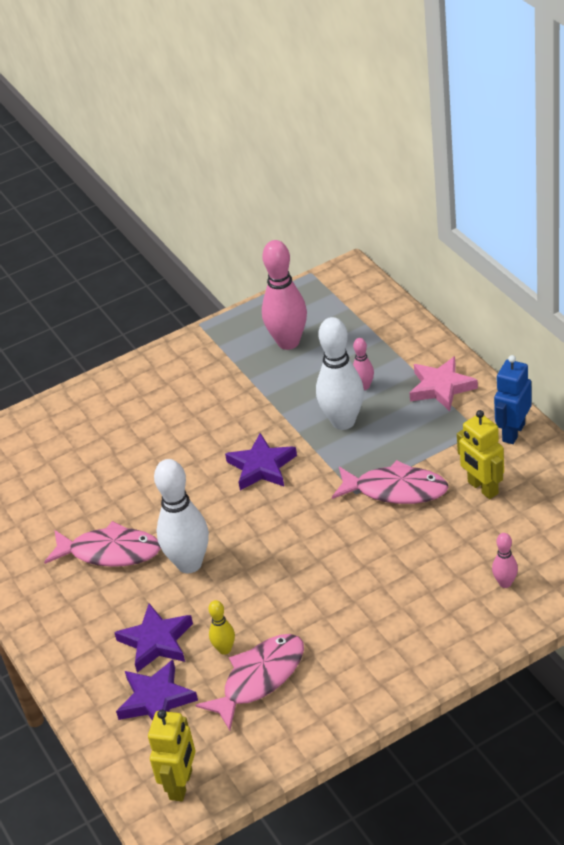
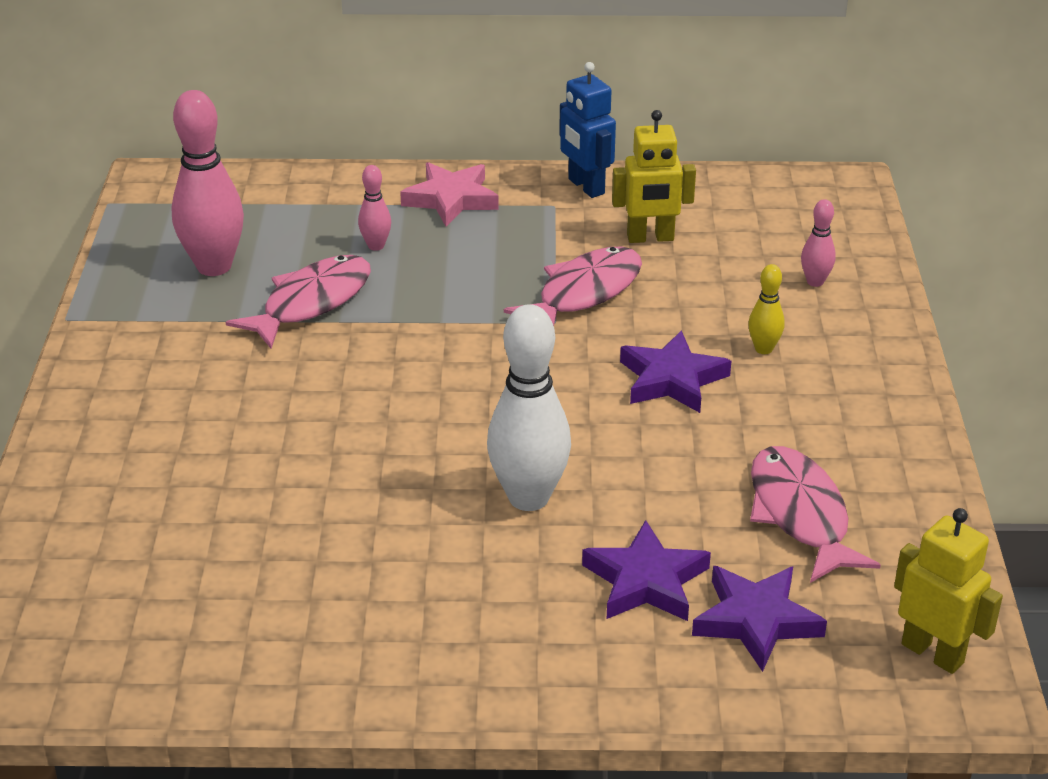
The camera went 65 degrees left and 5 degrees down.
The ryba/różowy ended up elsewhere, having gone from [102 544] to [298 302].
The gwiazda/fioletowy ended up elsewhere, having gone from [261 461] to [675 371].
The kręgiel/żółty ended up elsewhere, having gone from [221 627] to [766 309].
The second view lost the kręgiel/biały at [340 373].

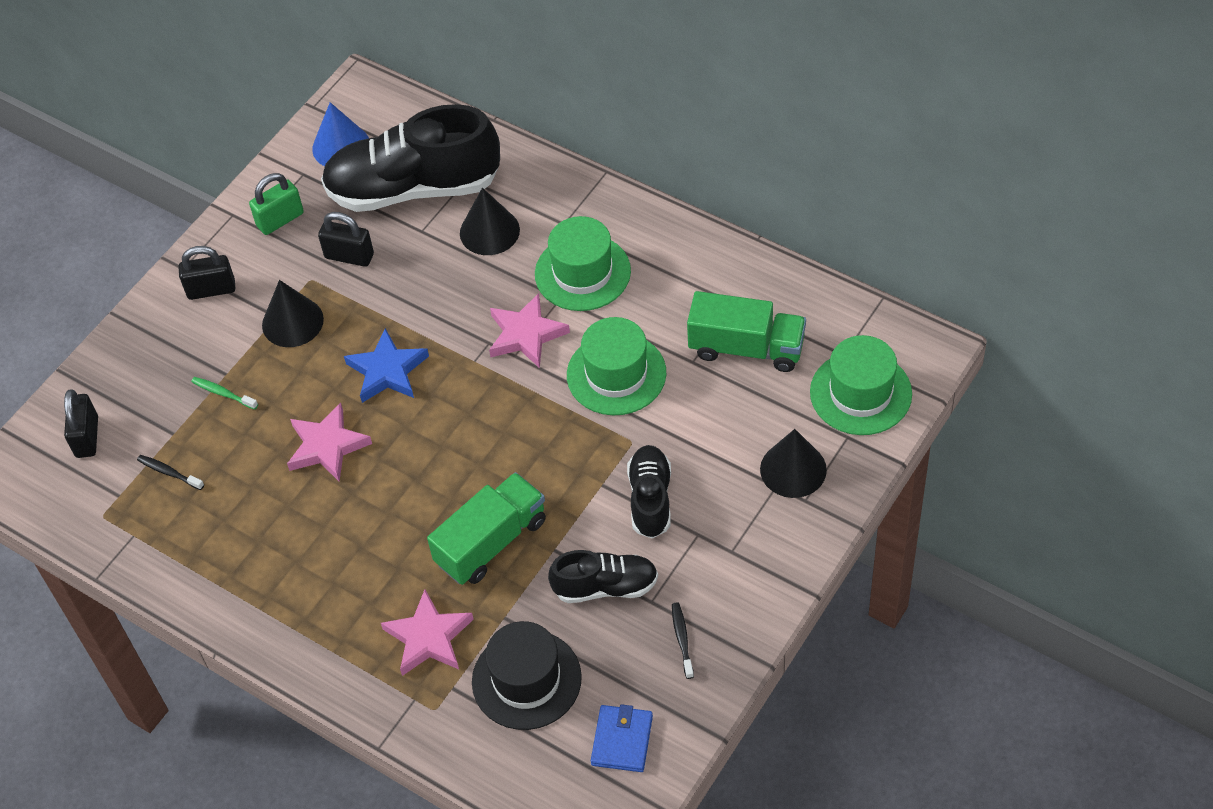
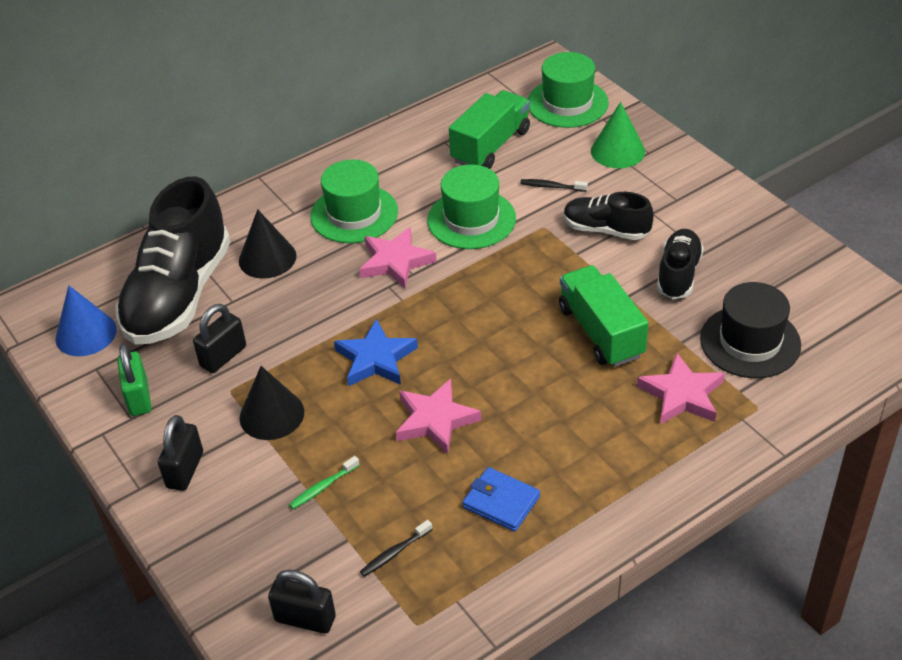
The camera went 70 degrees left and 10 degrees down.
The portfel/niebieski ended up elsewhere, having gone from [622 738] to [501 499].
The szczoteczka do zębów/czarny ended up elsewhere, having gone from [683 641] to [554 185].
What was the stożek/czarny at [793 463] turned into the stożek/zielony at [618 135].

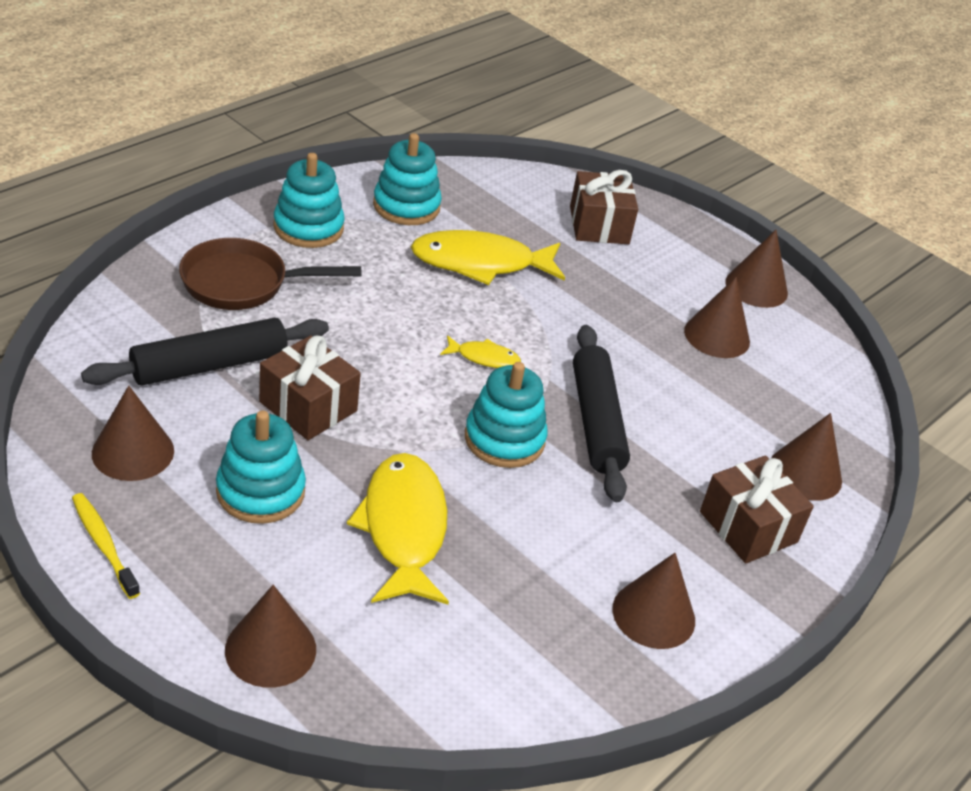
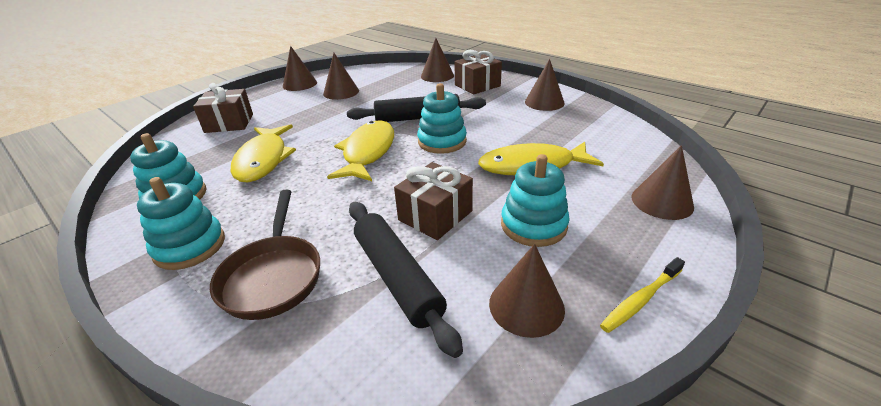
The camera went 85 degrees left and 5 degrees down.
The size of the ryba/żółty at [480 351] changed by a factor of 2.10.

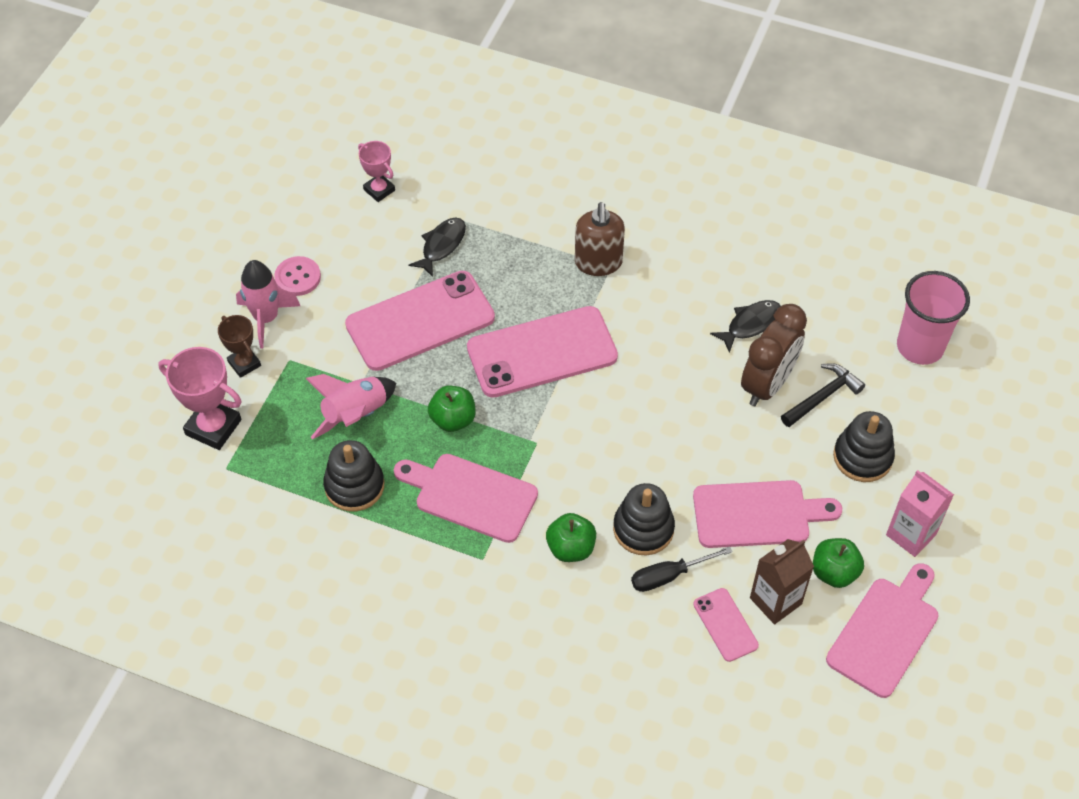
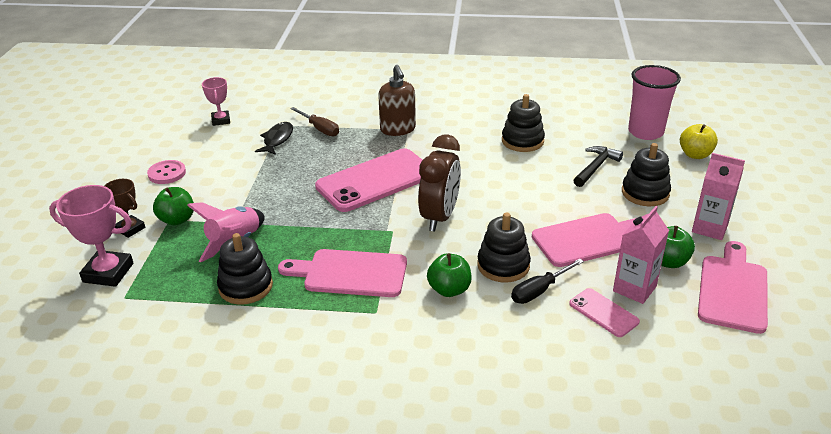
The camera went 15 degrees left and 20 degrees down.
The jabłko/zielony ended up elsewhere, having gone from [452 409] to [173 206].
The puchar/różowy at [376 171] ended up facing another way, 45 degrees clockwise from before.
The second view gained the śrubokręt/brązowy at [314 121].
The budzik/brązowy ended up elsewhere, having gone from [774 355] to [439 183].
Where the ryba/czarny stood at [745 326], the zabawka nakładanka/czarny came to stand at [523 123].
What was the karton mleka/brązowy at [782 581] turned into the karton mleka/różowy at [641 255].
The second view gained the jabłko/żółty at [699 141].
The second view lost the rakieta/różowy at [268 304].
The second view lost the telefon/różowy at [420 321].

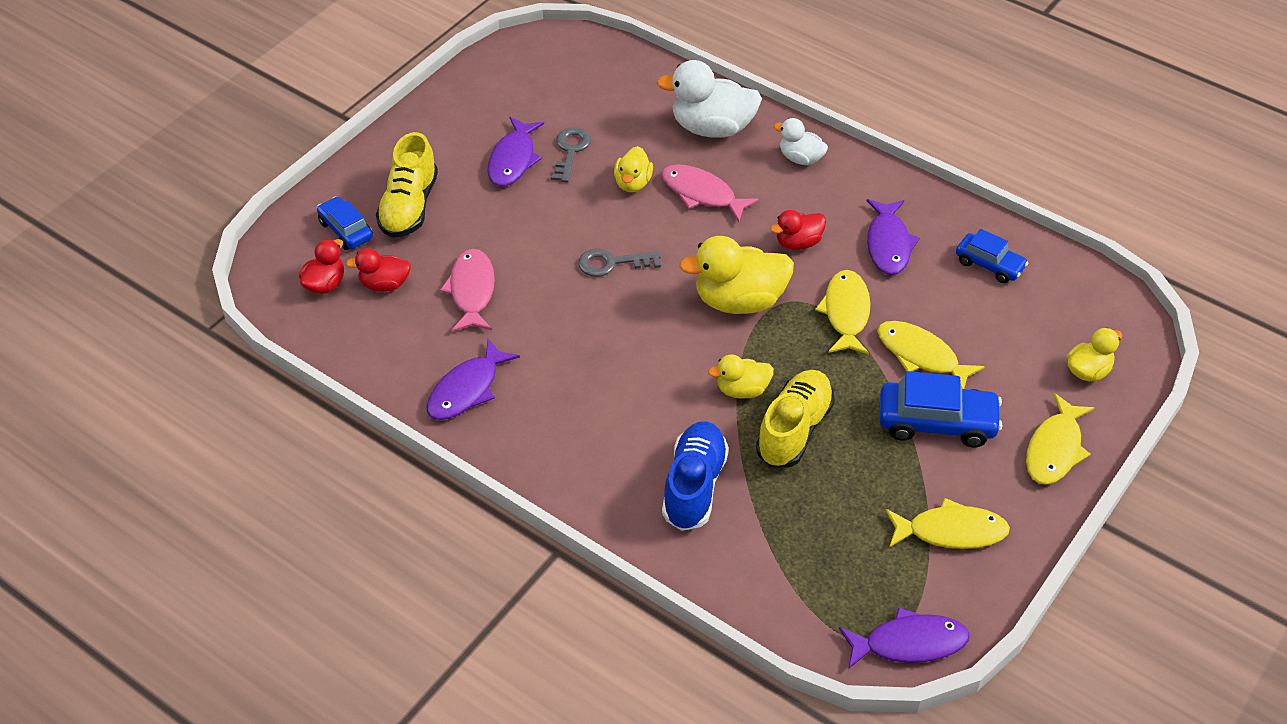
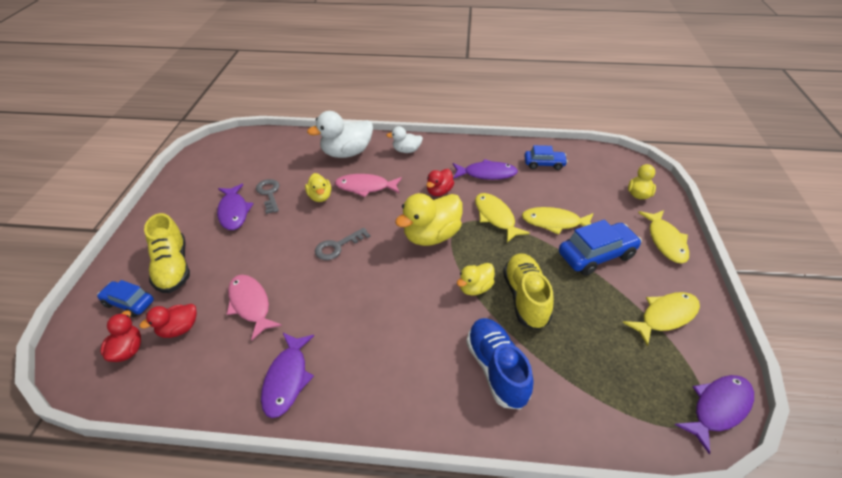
The camera went 30 degrees left and 5 degrees down.
The ryba/fioletowy at [893 237] ended up facing another way, 60 degrees counterclockwise from before.

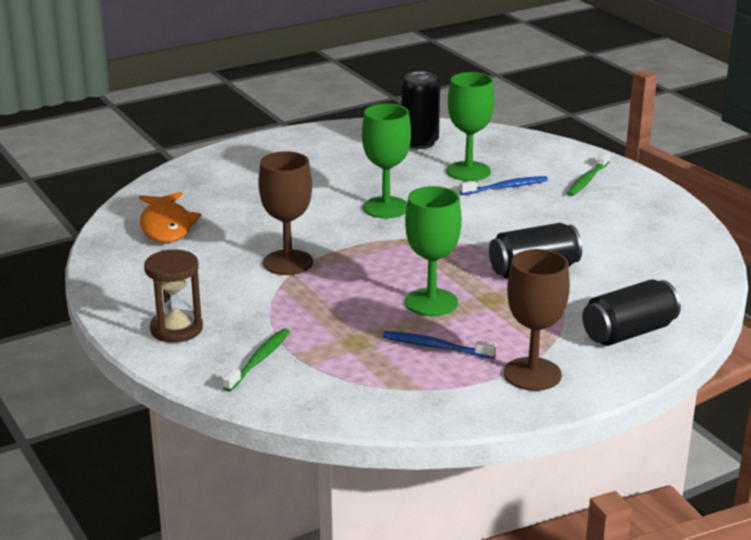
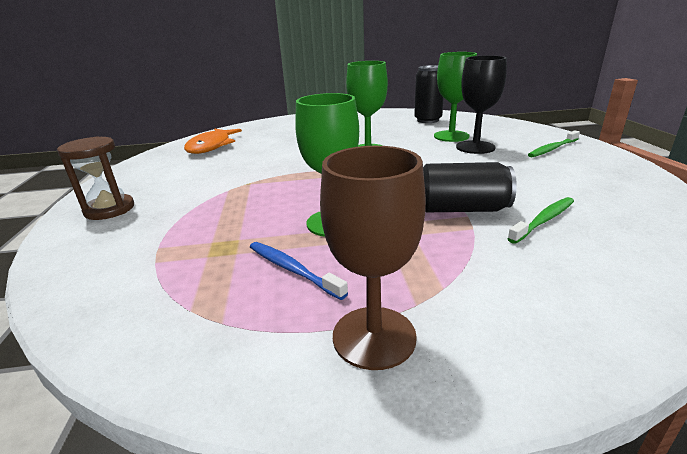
The camera went 25 degrees right and 0 degrees up.
Where the szczoteczka do zębów/niebieski stood at [504 185], the kielich/czarny came to stand at [481 105].
The szczoteczka do zębów/zielony ended up elsewhere, having gone from [256 360] to [540 220].
The second view lost the kielich/brązowy at [285 213].
The second view lost the puszka/czarny at [631 313].

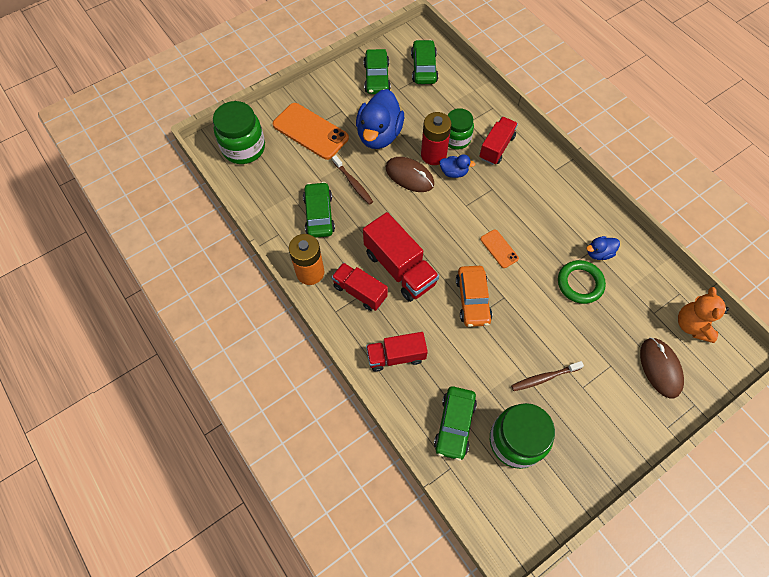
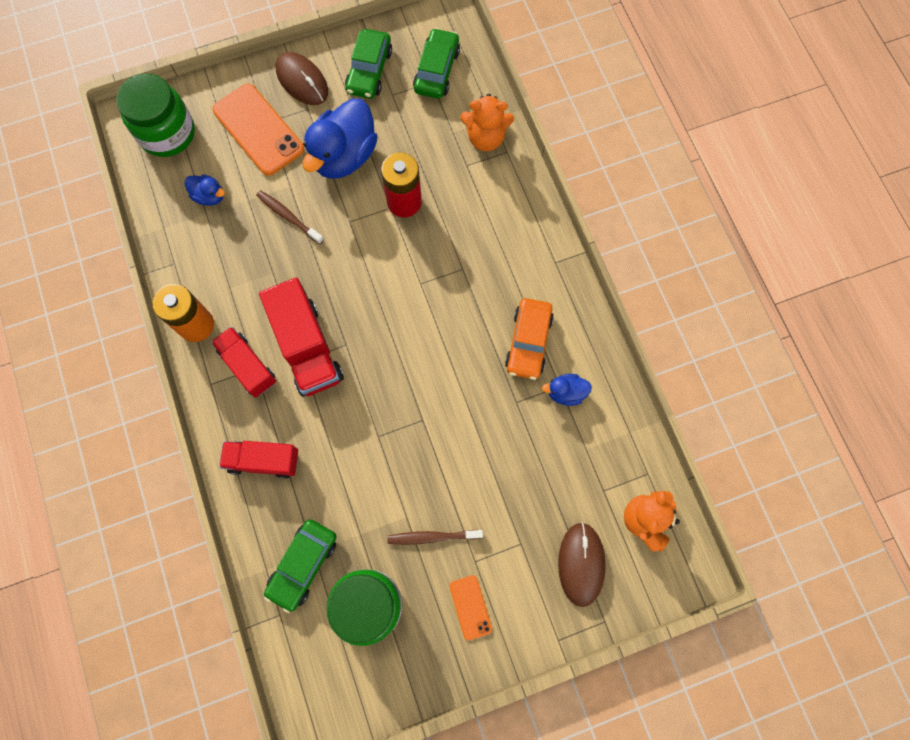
The camera went 15 degrees right and 10 degrees up.
The kaczka/niebieski ended up elsewhere, having gone from [458 166] to [204 190].
The szczoteczka do zębów/brązowy at [352 180] ended up facing another way, 150 degrees clockwise from before.
The myszka/brązowy ended up elsewhere, having gone from [410 174] to [302 78].
The telefon/pomarańczowy ended up elsewhere, having gone from [499 248] to [470 607].
The second view gained the miś/pomarańczowy at [487 122].
The samochód/pomarańczowy ended up elsewhere, having gone from [474 296] to [529 339].
The second view lost the samochód/zielony at [319 210].
The second view lost the słoik/zielony at [460 128].
The second view lost the ciężarówka/czerwony at [498 141].
The second view lost the pierścień/zielony at [582 282].

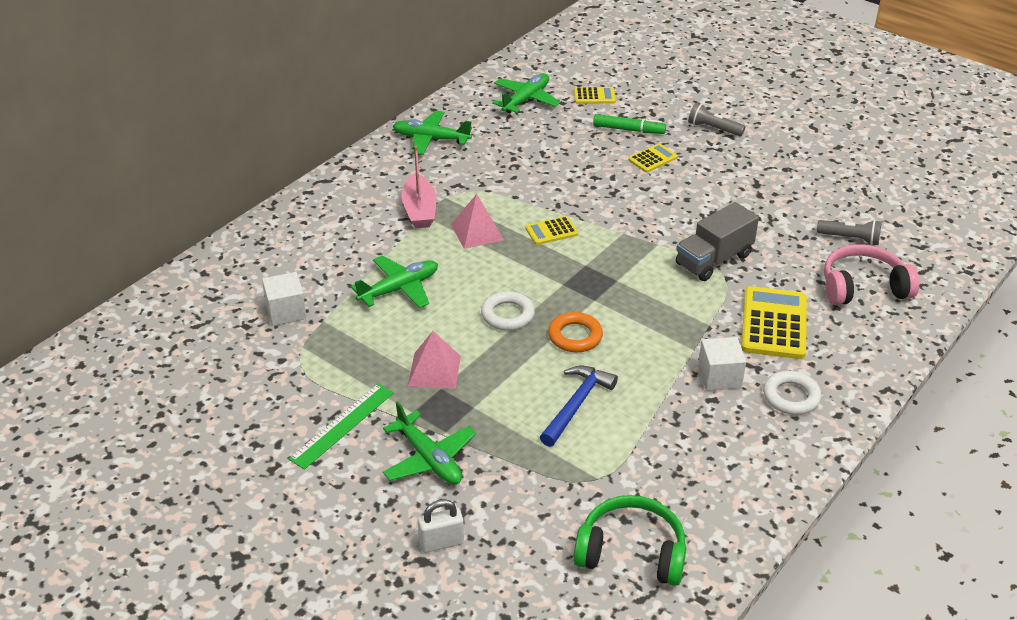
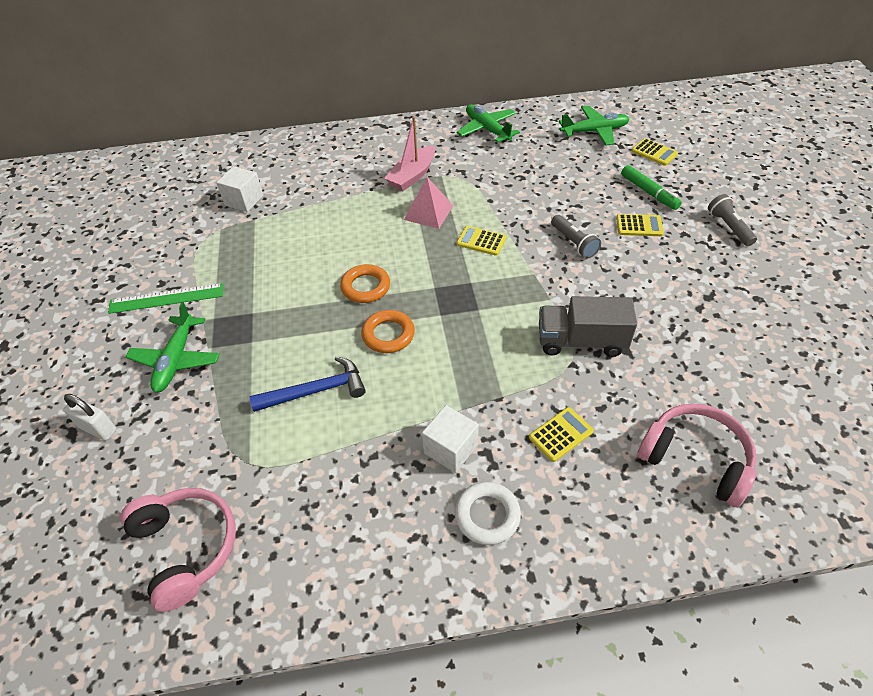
The camera went 45 degrees right and 10 degrees up.
What was the słuchawki/zielony at [629 540] turned into the słuchawki/różowy at [178 550].
What was the pierścień/biały at [508 311] turned into the pierścień/pomarańczowy at [365 283].
The size of the kalkulator/żółty at [774 322] changed by a factor of 0.53.
The latarka/szary ended up elsewhere, having gone from [849 232] to [576 236].
The second view lost the samolot/zielony at [394 282].
The second view lost the piramida/różowy at [434 360].

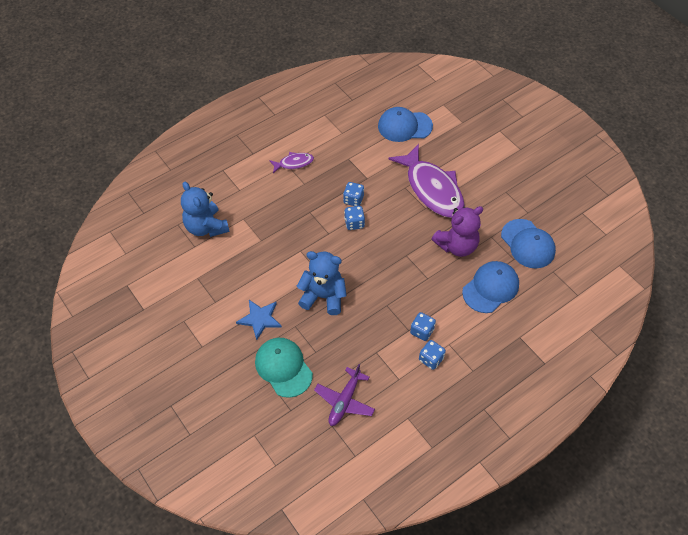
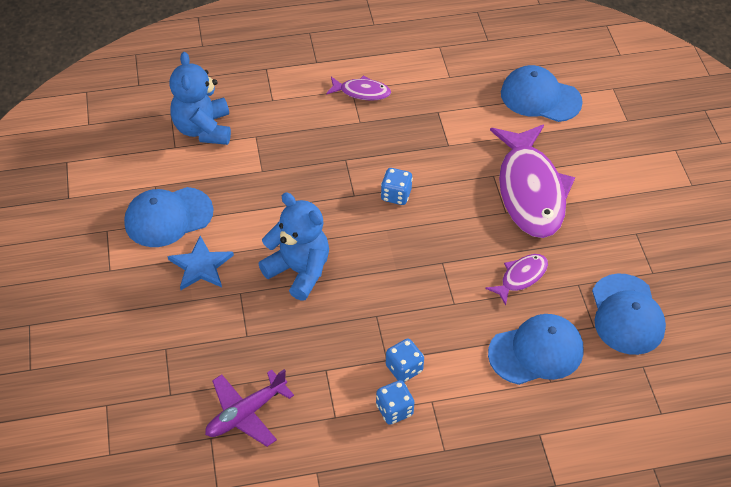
The camera went 25 degrees right and 5 degrees down.
The second view gained the czapka/niebieski at [168 217].
Where the miś/fioletowy stood at [457 231], the ryba/fioletowy came to stand at [517 279].
The second view lost the czapka/turkusowy at [284 368].
The second view lost the kostka do gry/niebieski at [353 194].

